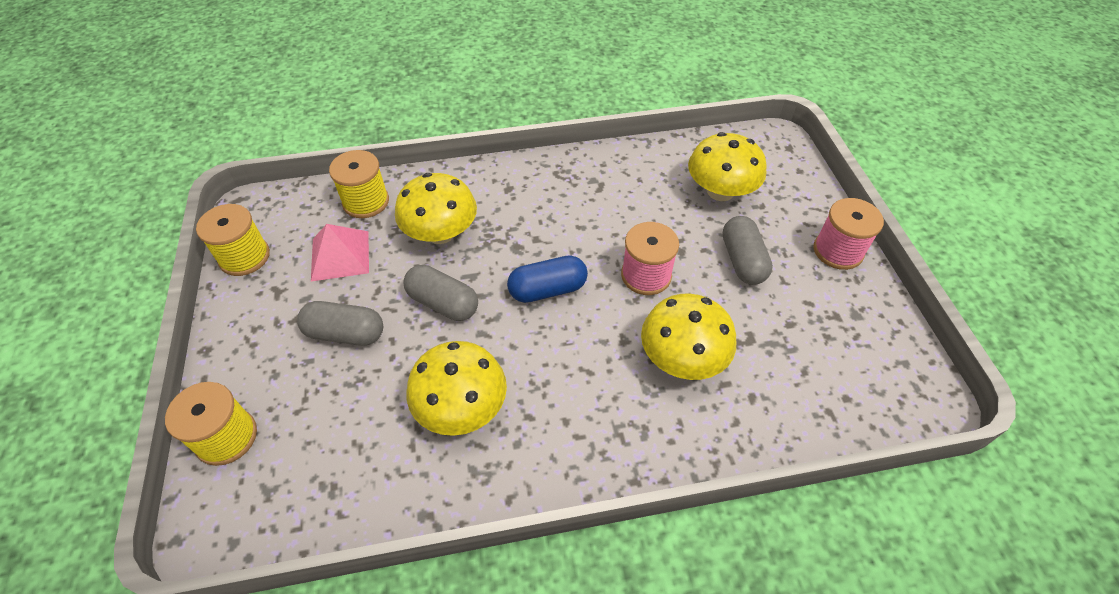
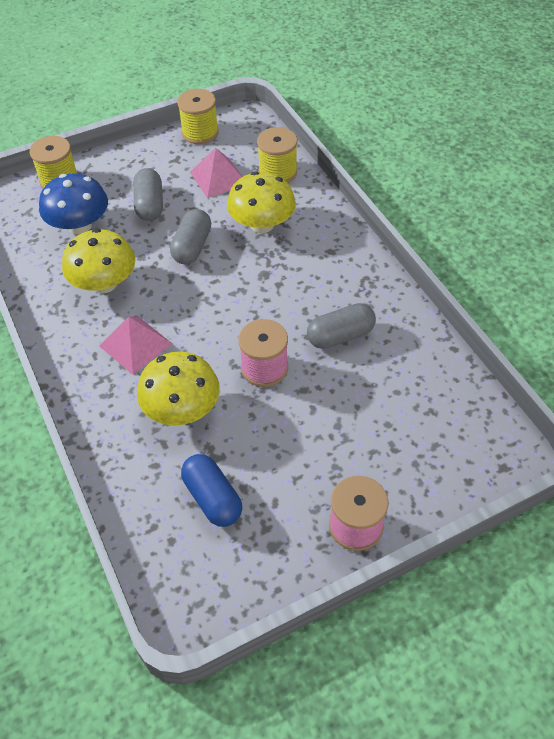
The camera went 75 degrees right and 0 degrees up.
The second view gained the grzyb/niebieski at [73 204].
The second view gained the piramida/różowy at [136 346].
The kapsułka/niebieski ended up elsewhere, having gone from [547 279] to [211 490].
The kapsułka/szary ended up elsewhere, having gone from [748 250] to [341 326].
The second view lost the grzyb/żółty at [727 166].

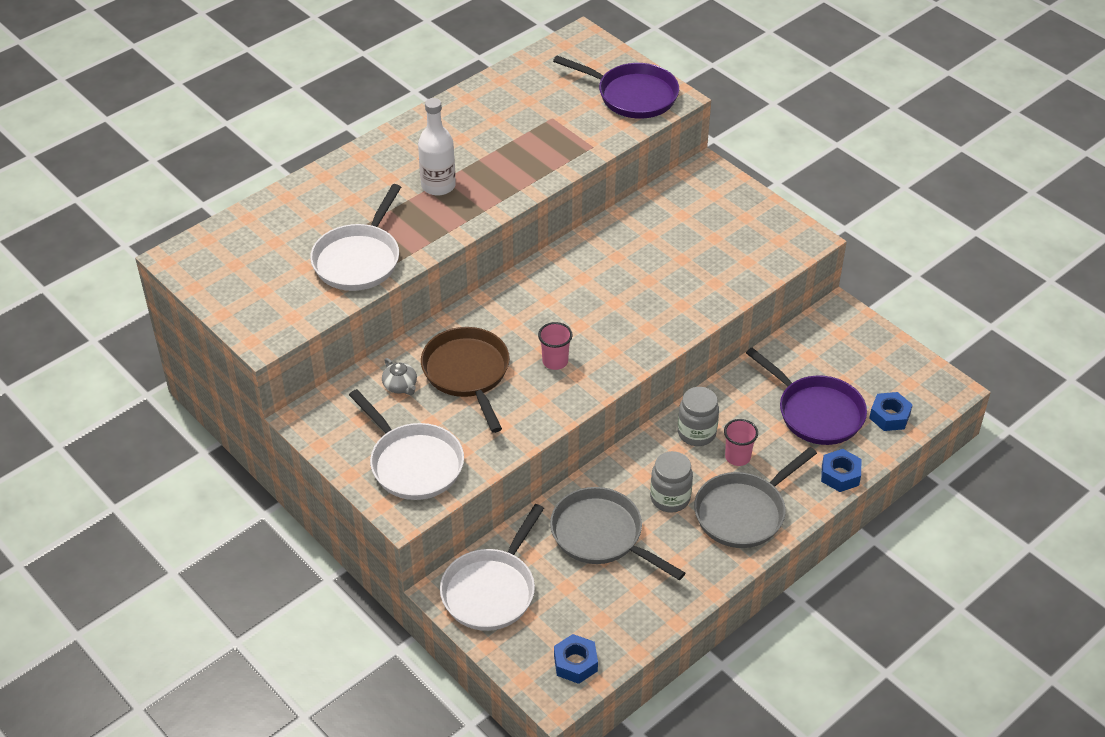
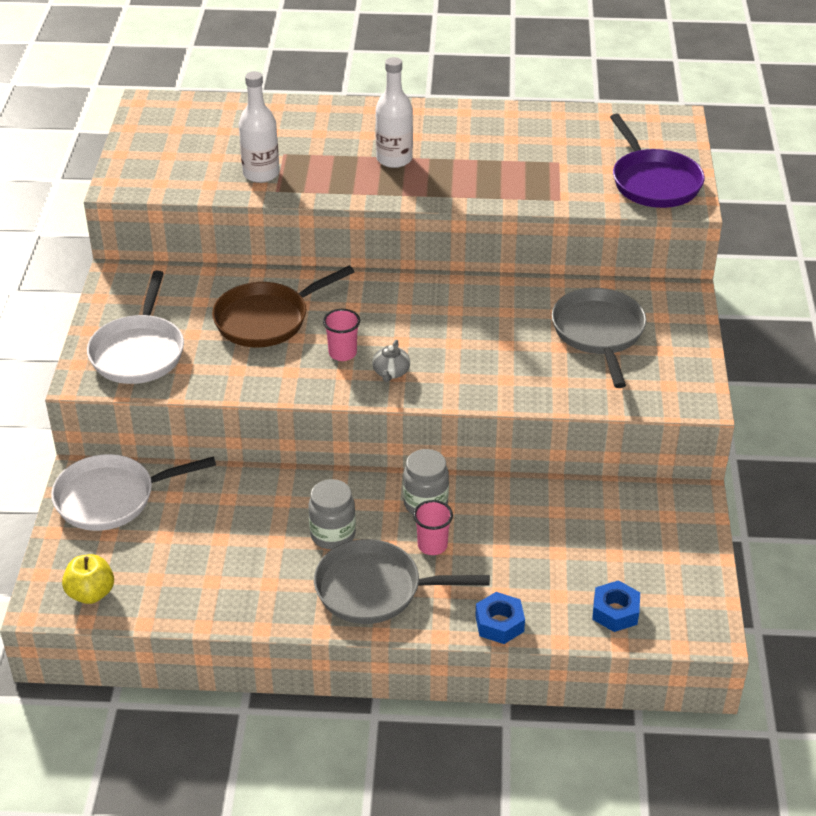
The camera went 45 degrees right and 5 degrees down.
Where the nakrętka/niebieski stood at [576 659], the jabłko/żółty came to stand at [88 579].
The patelnia/brązowy at [465 380] ended up facing another way, 150 degrees counterclockwise from before.
Where the patelnia/biały stood at [355 237], the butelka/biały came to stand at [259 127].
The imbryk/szary ended up elsewhere, having gone from [399 376] to [391 361].
The patelnia/szary ended up elsewhere, having gone from [617 533] to [599 338].
The second view lost the patelnia/fioletowy at [806 396].

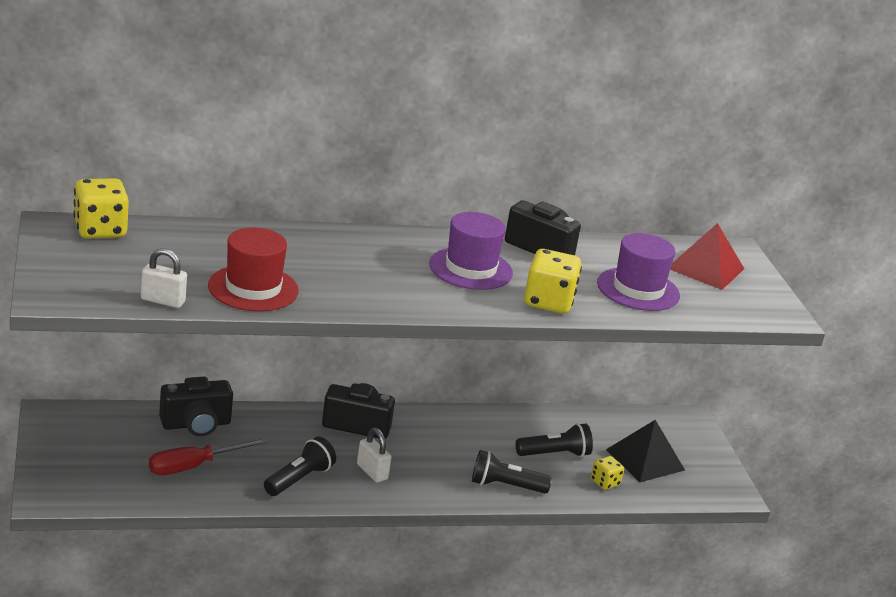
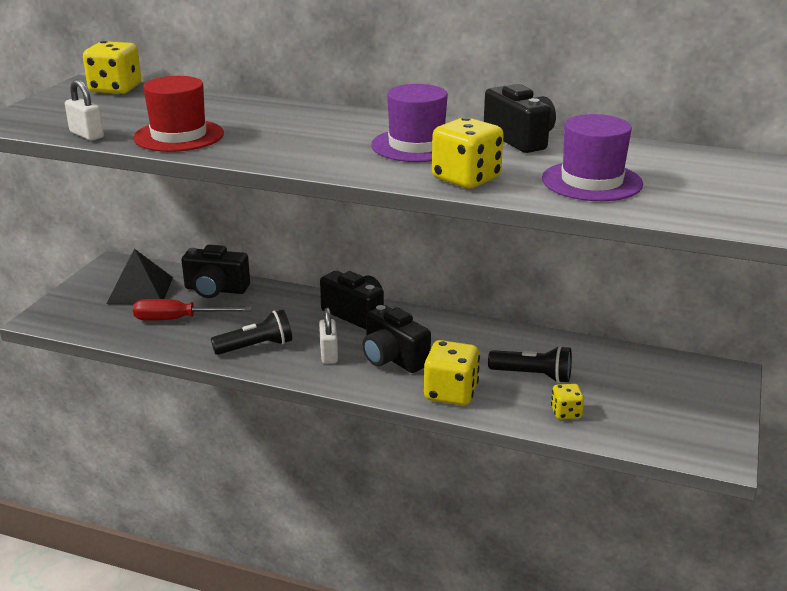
The camera went 35 degrees right and 0 degrees up.
The piramida/czarny ended up elsewhere, having gone from [645 451] to [139 276].
The second view gained the aparat fotograficzny/czarny at [396 339].
Where the latarka/czarny stood at [512 471], the kostka do gry/żółty came to stand at [452 373].
The second view lost the piramida/czerwony at [707 256].

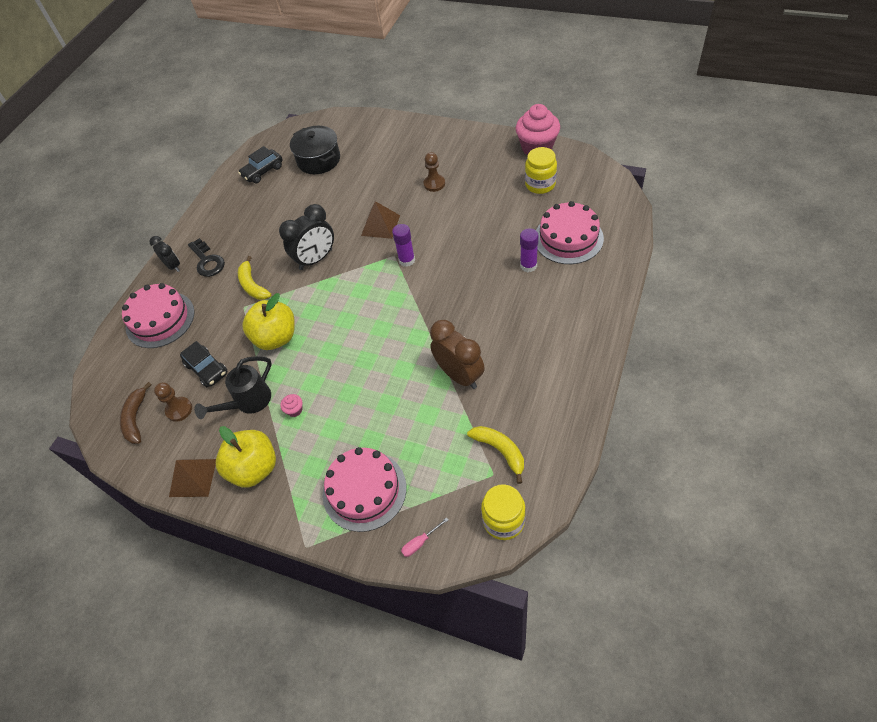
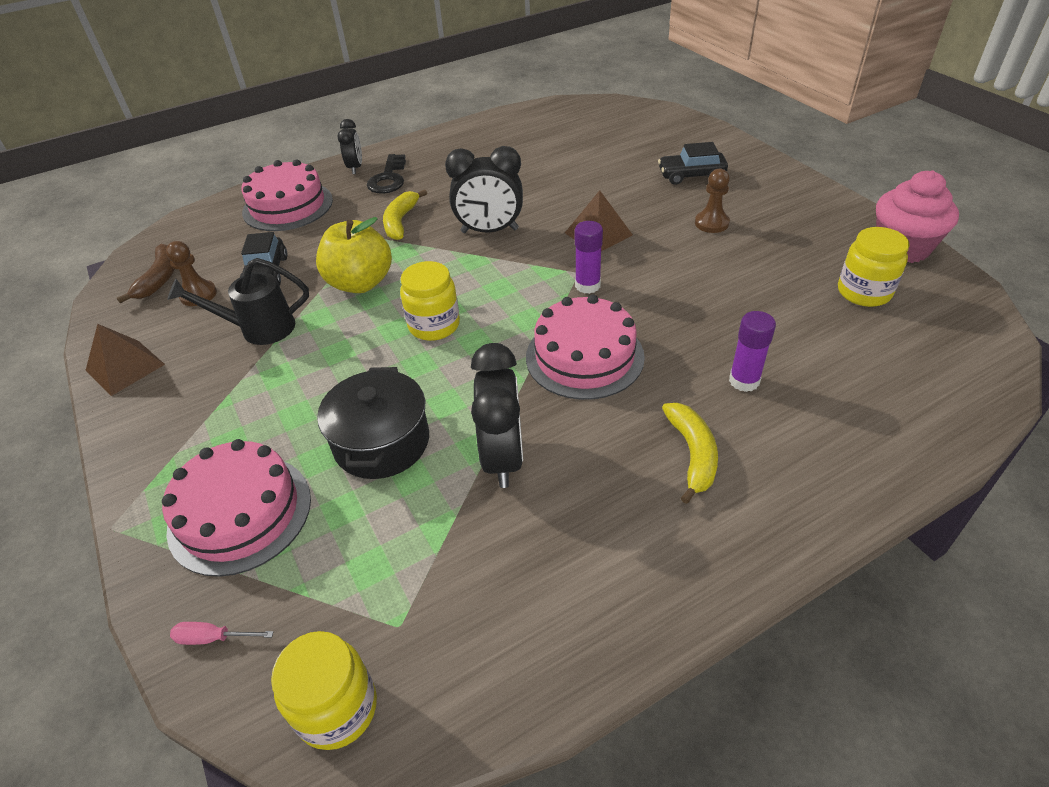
The camera went 35 degrees right and 10 degrees down.
The banan/brązowy at [136 413] ended up facing another way, 150 degrees clockwise from before.
The garnek/czarny ended up elsewhere, having gone from [315 150] to [373 423].
The second view gained the słoik/żółty at [430 301].
What was the budzik/brązowy at [457 354] turned into the budzik/czarny at [497 415].
The tort/różowy ended up elsewhere, having gone from [570 232] to [585 347].
The samochód/czarny ended up elsewhere, having gone from [260 164] to [693 163].
The banan/żółty ended up elsewhere, having gone from [495 455] to [690 453].
The second view lost the jabłko/żółty at [246 456].
The second view lost the muffinka/różowy at [291 405].

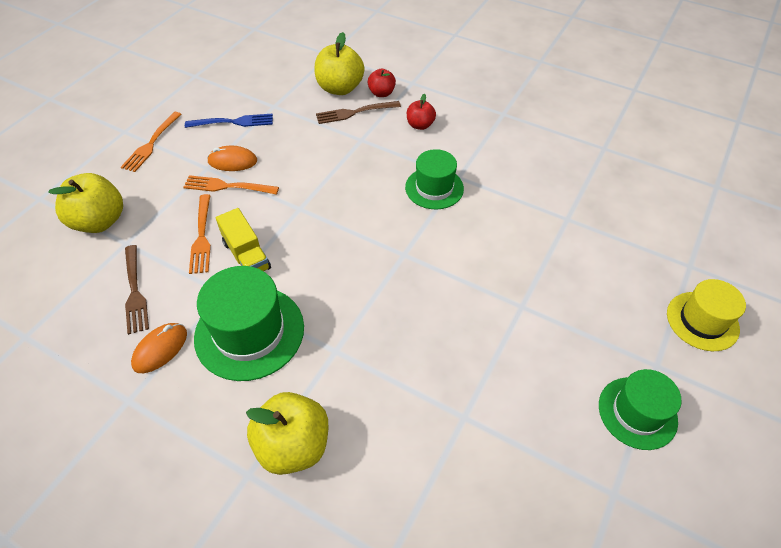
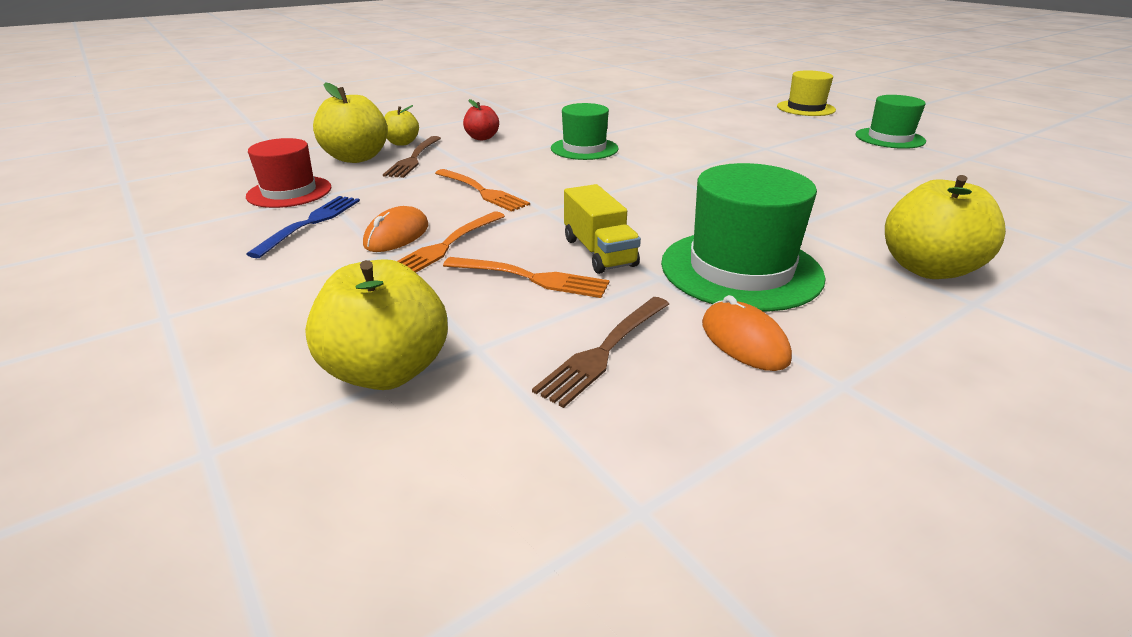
The camera went 65 degrees left and 20 degrees down.
The second view gained the kapelusz/czerwony at [289 173].
What was the jabłko/czerwony at [382 83] turned into the jabłko/żółty at [401 125].
The widelec/pomarańczowy ended up elsewhere, having gone from [151 142] to [482 190].
The widelec/brązowy at [137 290] ended up facing another way, 120 degrees clockwise from before.
The ciężarówka/żółty at [243 239] ended up facing another way, 75 degrees clockwise from before.

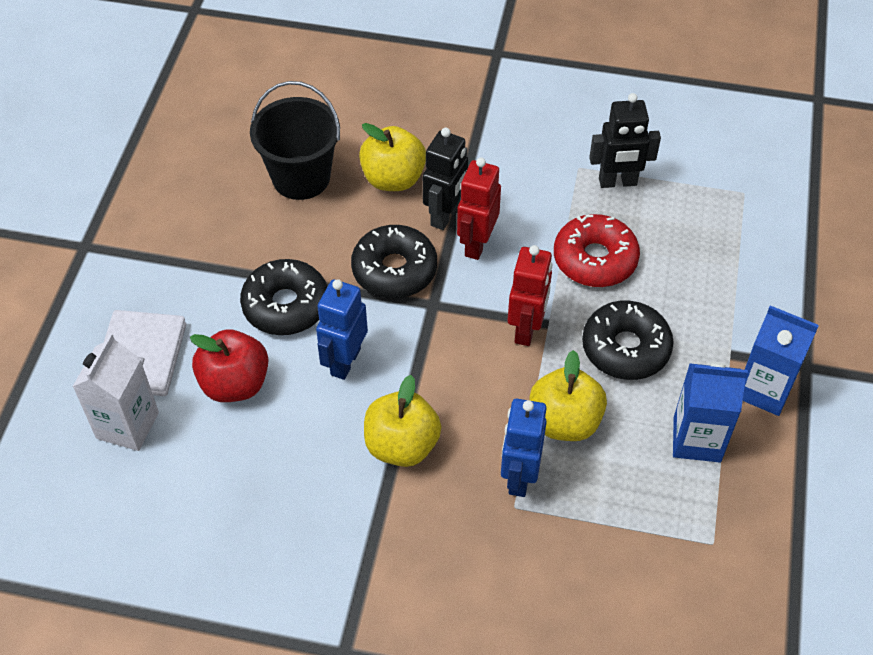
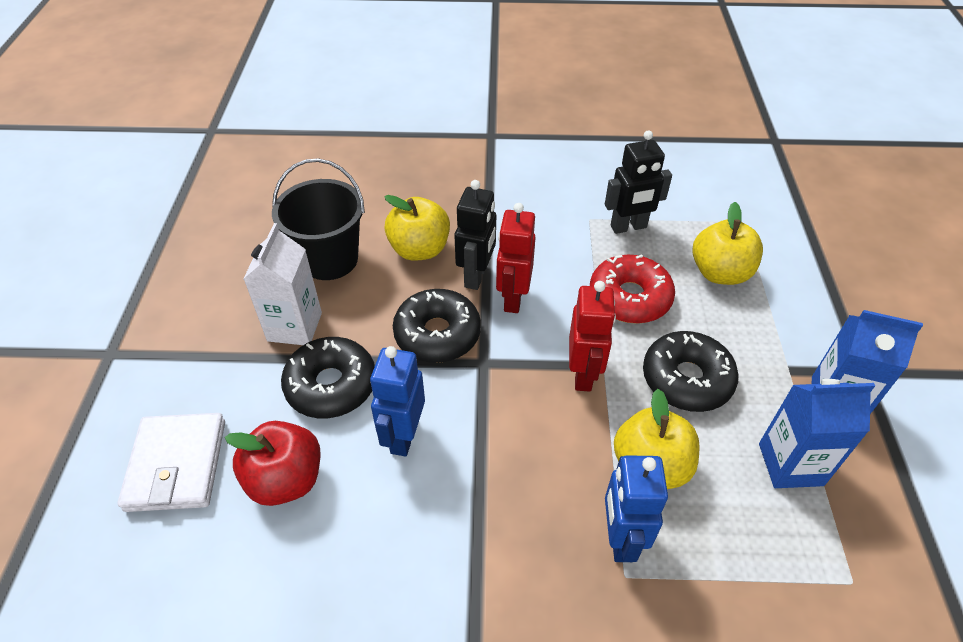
The camera went 10 degrees left and 5 degrees down.
The karton mleka/biały ended up elsewhere, having gone from [115 392] to [282 284].
The jabłko/żółty ended up elsewhere, having gone from [402 421] to [728 243].

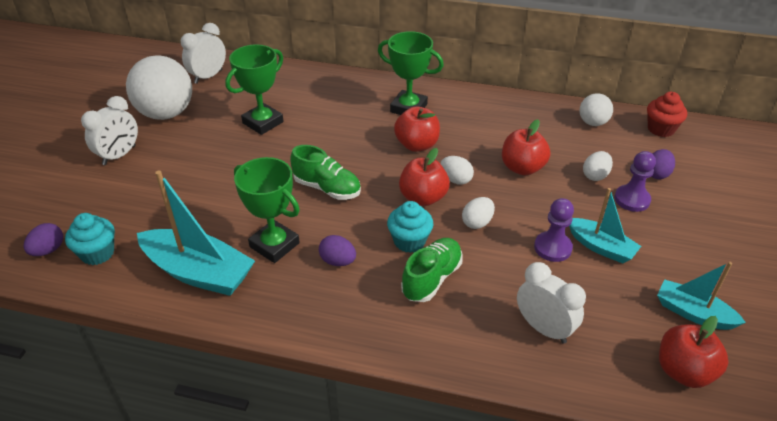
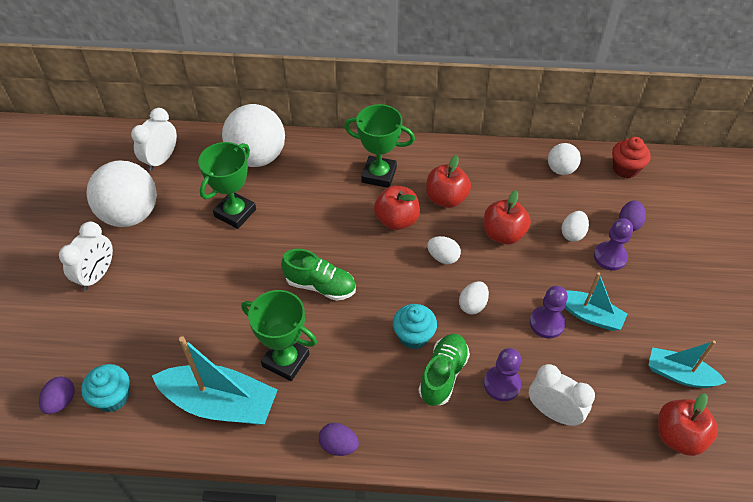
The camera went 10 degrees left and 10 degrees up.
The second view gained the piłka/biały at [253 135].
The jajko/fioletowy ended up elsewhere, having gone from [337 250] to [339 439].
The jabłko/czerwony ended up elsewhere, having gone from [424 177] to [448 181].
The second view gained the pionek/fioletowy at [502 374].

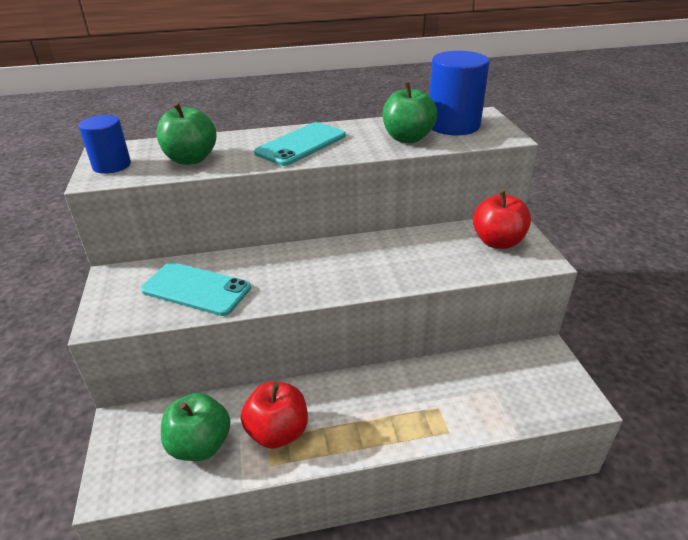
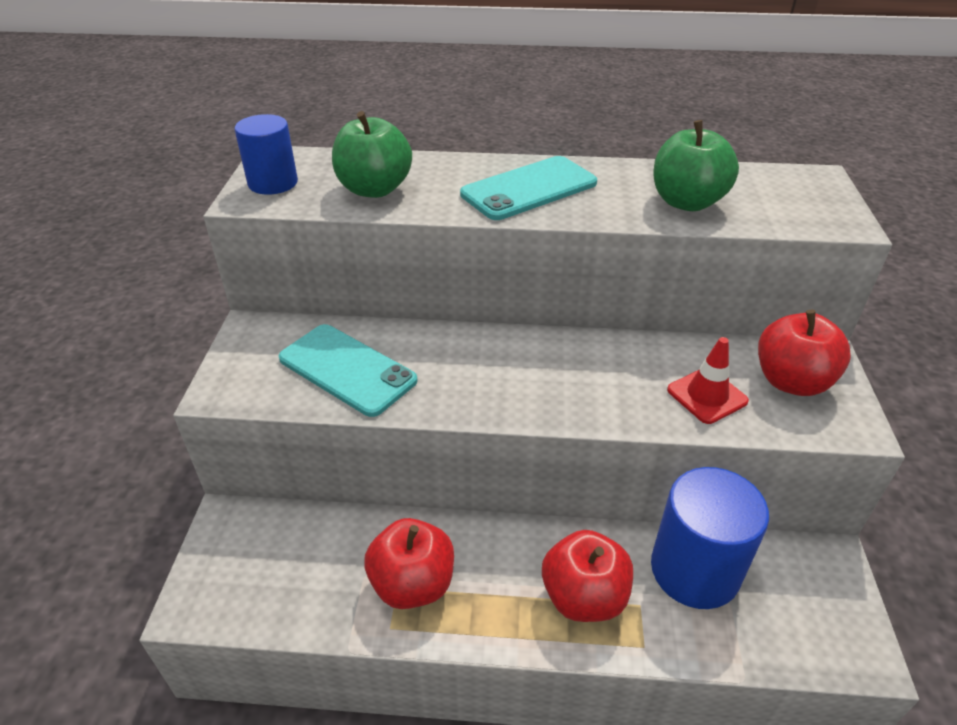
The camera went 15 degrees right and 5 degrees up.
The second view gained the jabłko/czerwony at [587 576].
The walec/niebieski ended up elsewhere, having gone from [459 93] to [710 538].
The second view gained the pachołek/czerwony at [708 380].
The second view lost the jabłko/zielony at [196 427].

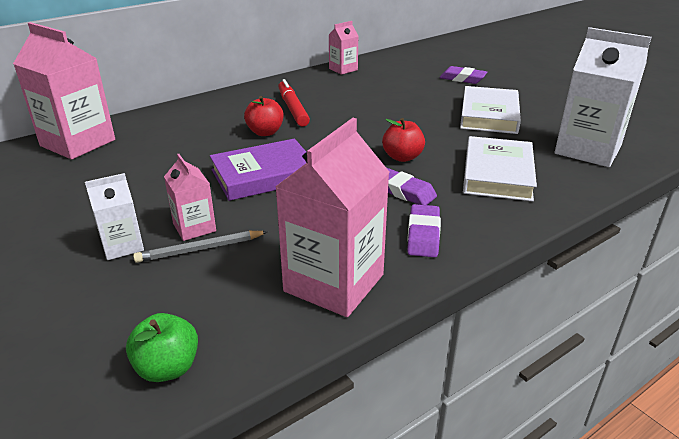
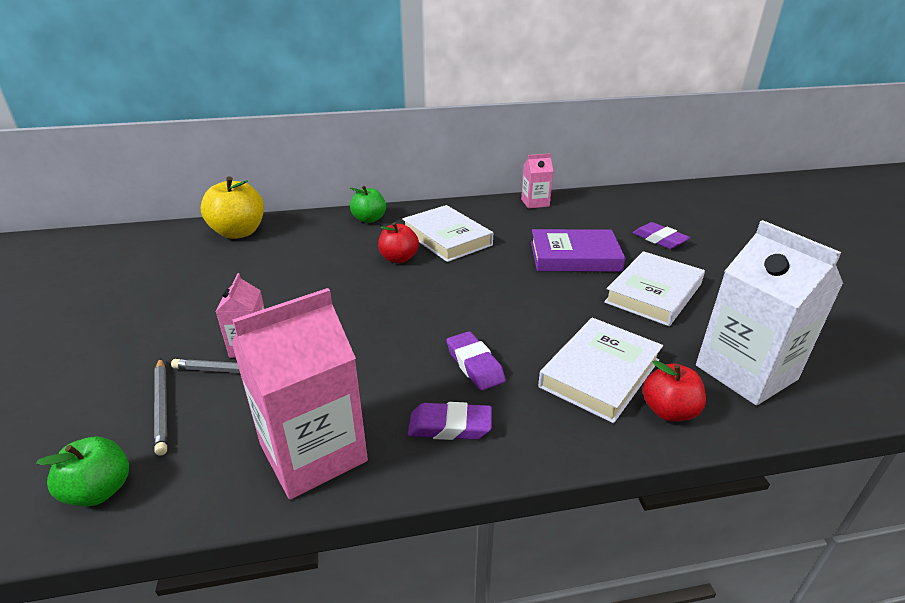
The camera went 25 degrees right and 0 degrees up.
The second view gained the ołówek/szary at [160 407].
Where the karton mleka/różowy stood at [64 91], the jabłko/żółty came to stand at [232 207].
The second view gained the jabłko/zielony at [368 204].
Where the flamaster/czerwony stood at [294 103], the książka/biały came to stand at [447 233].
The gumka do mazania/fioletowy at [424 230] ended up facing another way, 60 degrees clockwise from before.
The książka/fioletowy ended up elsewhere, having gone from [258 170] to [578 250].
The jabłko/czerwony ended up elsewhere, having gone from [403 140] to [674 391].
The second view lost the karton mleka/biały at [114 216].

